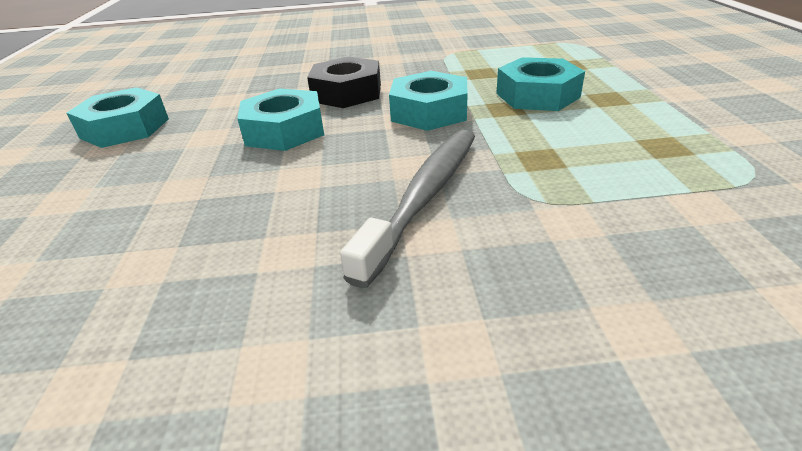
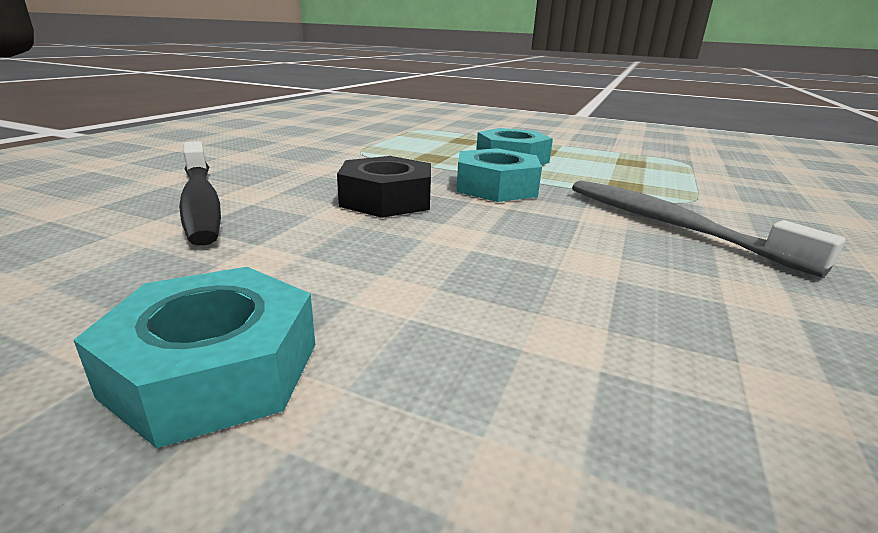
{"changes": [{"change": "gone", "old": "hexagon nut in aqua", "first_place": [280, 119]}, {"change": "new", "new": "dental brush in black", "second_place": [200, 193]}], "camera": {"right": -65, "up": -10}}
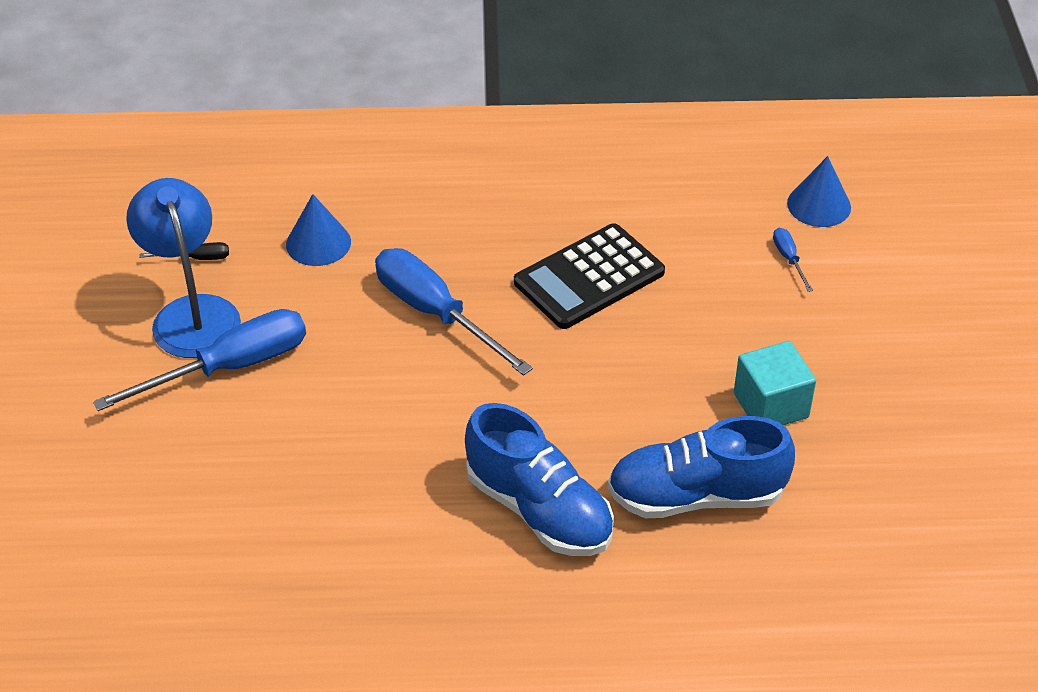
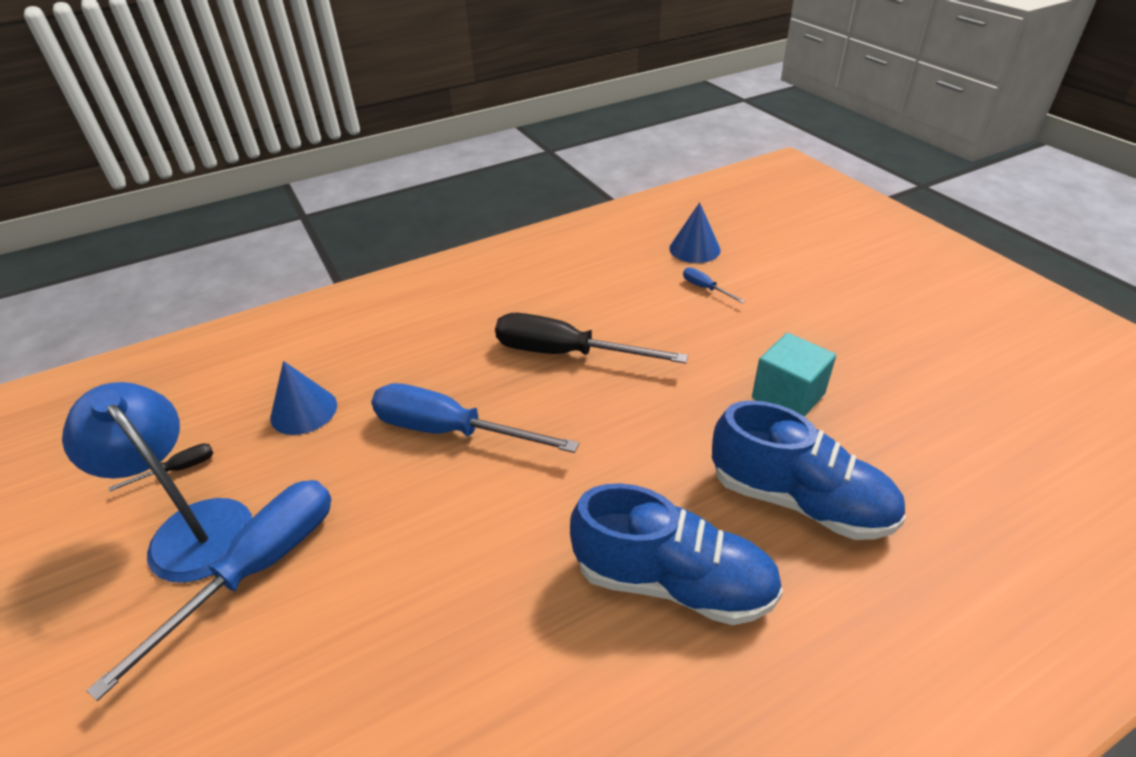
{"changes": [{"change": "swapped", "old": "pocket calculator in black", "new": "flat screwdriver in black", "first_place": [589, 276], "second_place": [591, 338]}, {"change": "rotated", "old": "shoe in blue", "first_place": [701, 467], "second_place": [809, 470], "degrees": -120}], "camera": {"right": -25, "up": -5}}
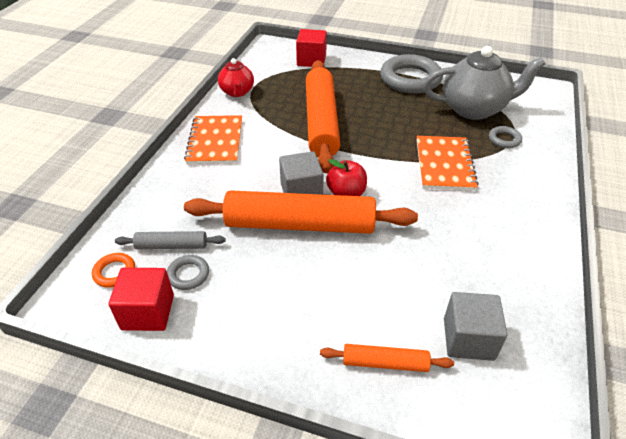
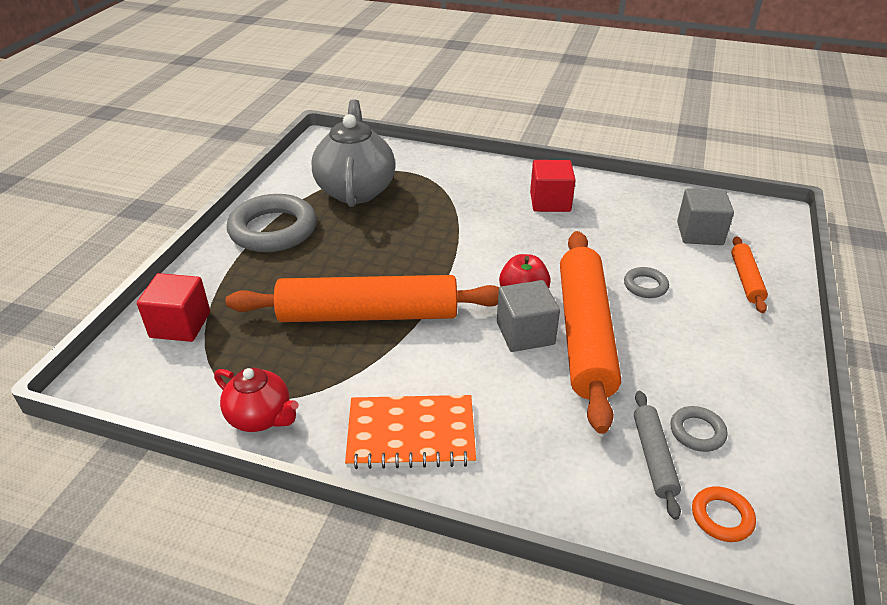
{"changes": [{"change": "gone", "old": "exercise book in orange", "first_place": [447, 163]}, {"change": "shifted", "old": "solid cube in crimson", "first_place": [141, 299], "second_place": [553, 186]}, {"change": "shifted", "old": "torus in ash-grey", "first_place": [505, 137], "second_place": [646, 282]}, {"change": "rotated", "old": "china teapot in crimson", "first_place": [236, 77], "second_place": [256, 400], "degrees": 45}], "camera": {"right": -90, "up": -5}}
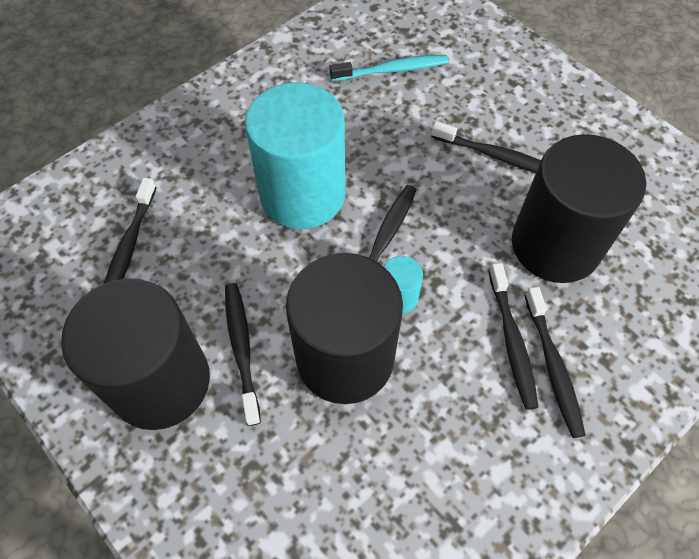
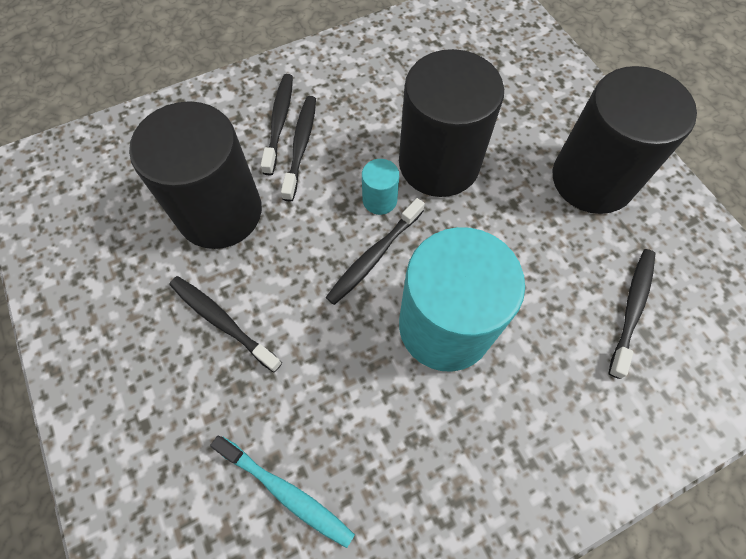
{"changes": [{"change": "gone", "old": "dental brush in black", "first_place": [243, 354]}, {"change": "rotated", "old": "dental brush in aqua", "first_place": [389, 68], "second_place": [282, 492], "degrees": -150}], "camera": {"right": -165, "up": 5}}
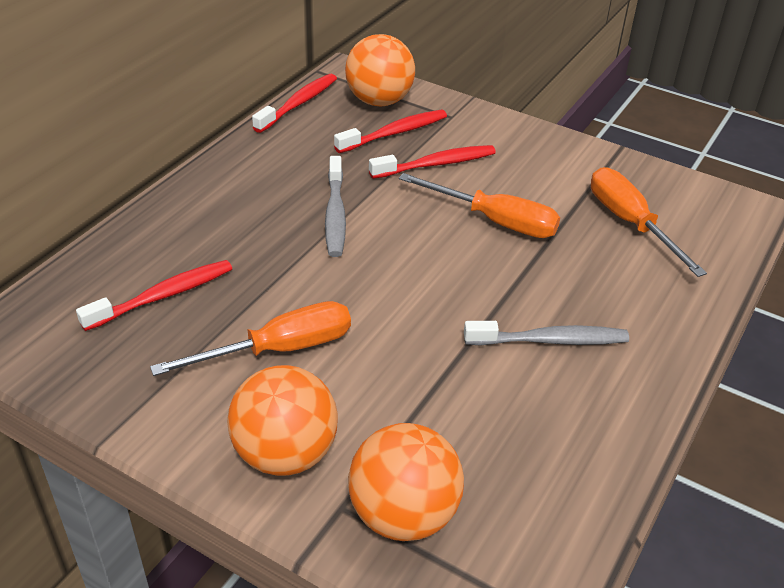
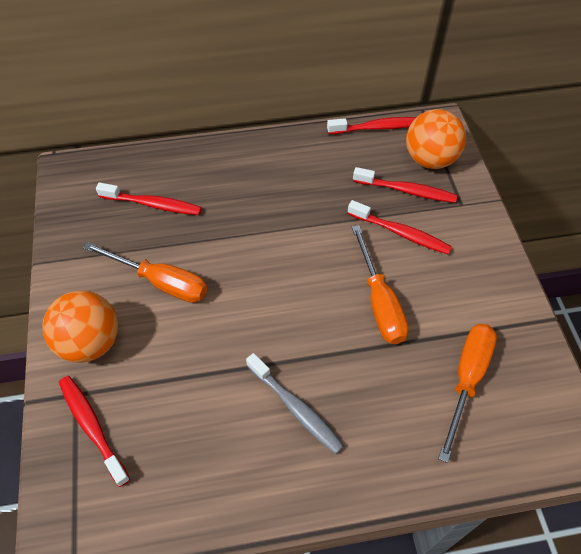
{"changes": [{"change": "gone", "old": "dental brush in ash-grey", "first_place": [335, 206]}, {"change": "swapped", "old": "play ball in orange", "new": "dental brush in crimson", "first_place": [406, 482], "second_place": [94, 431]}], "camera": {"right": 50, "up": 15}}
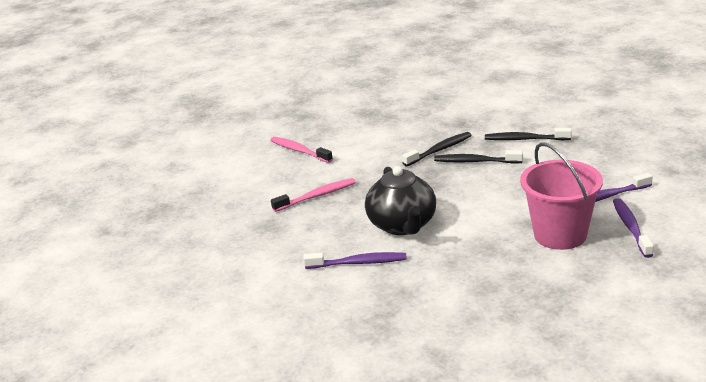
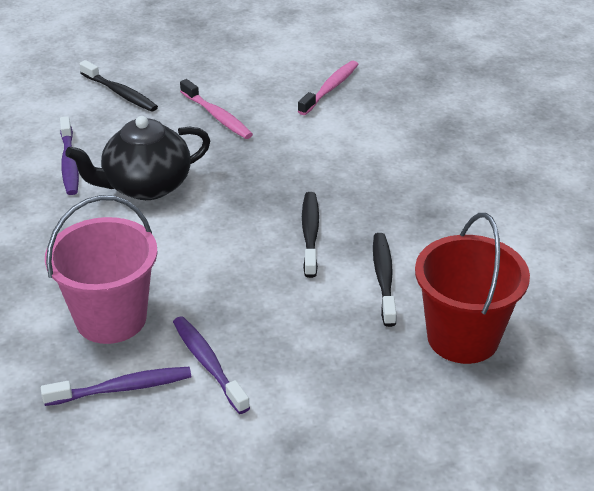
{"changes": [{"change": "new", "new": "sand bucket in crimson", "second_place": [472, 288]}, {"change": "shifted", "old": "dental brush in black", "first_place": [437, 149], "second_place": [118, 86]}], "camera": {"right": 75, "up": 10}}
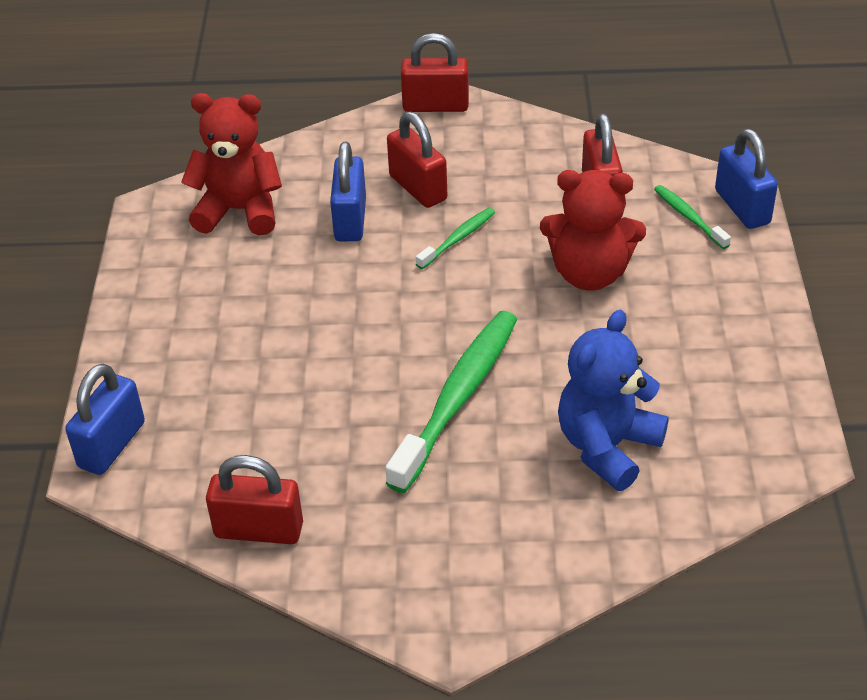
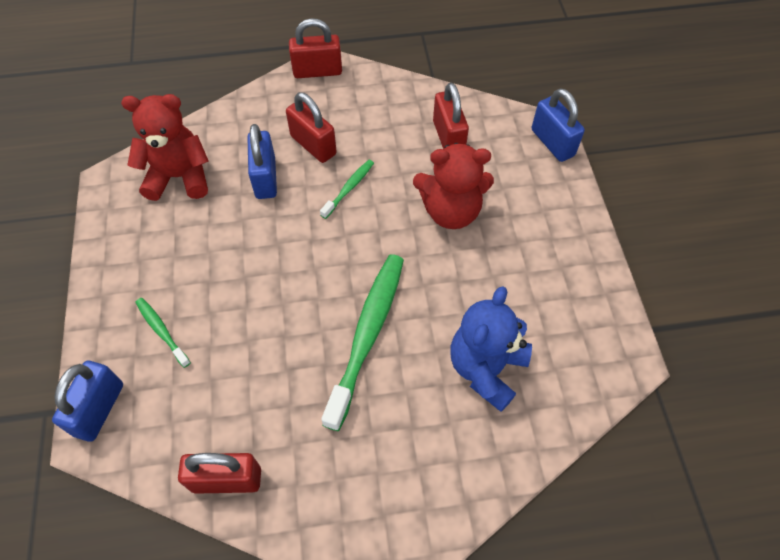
{"changes": [{"change": "shifted", "old": "dental brush in leaf-green", "first_place": [692, 217], "second_place": [163, 333]}], "camera": {"right": -10, "up": 15}}
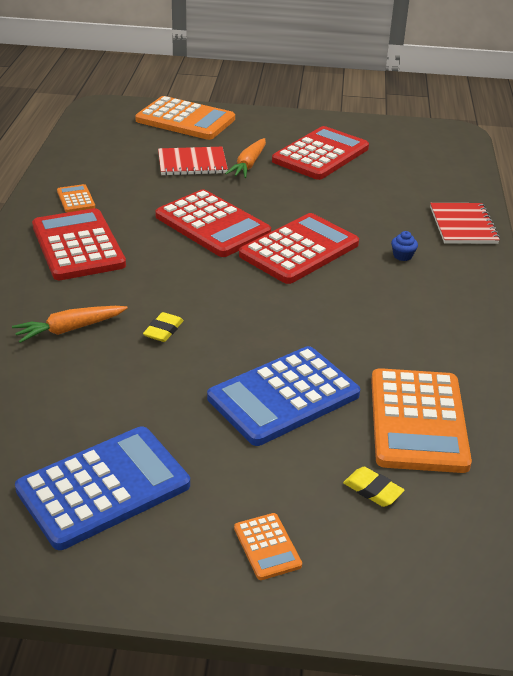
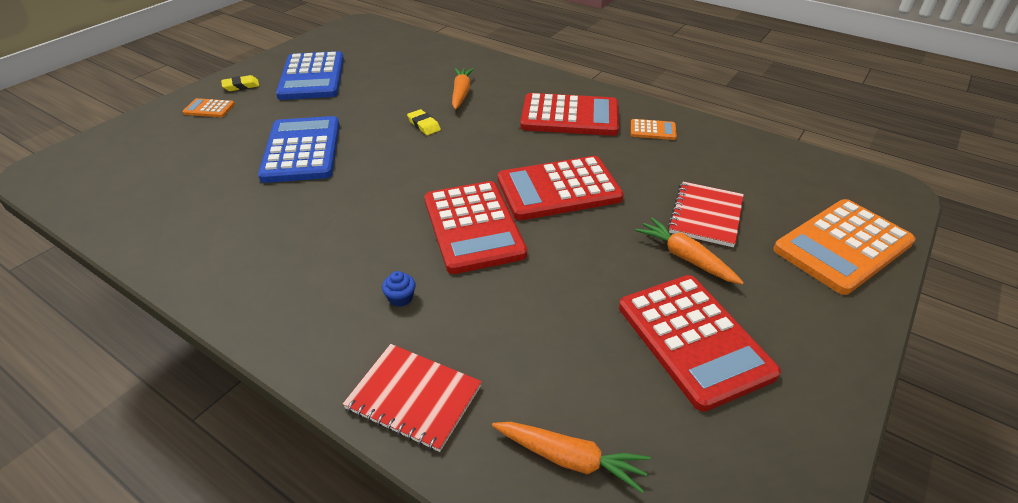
{"changes": [{"change": "gone", "old": "pocket calculator in orange", "first_place": [421, 420]}, {"change": "new", "new": "toy carrot in orange", "second_place": [571, 457]}, {"change": "shifted", "old": "pencil eraser in bright yellow", "first_place": [374, 487], "second_place": [240, 83]}], "camera": {"right": 120, "up": 5}}
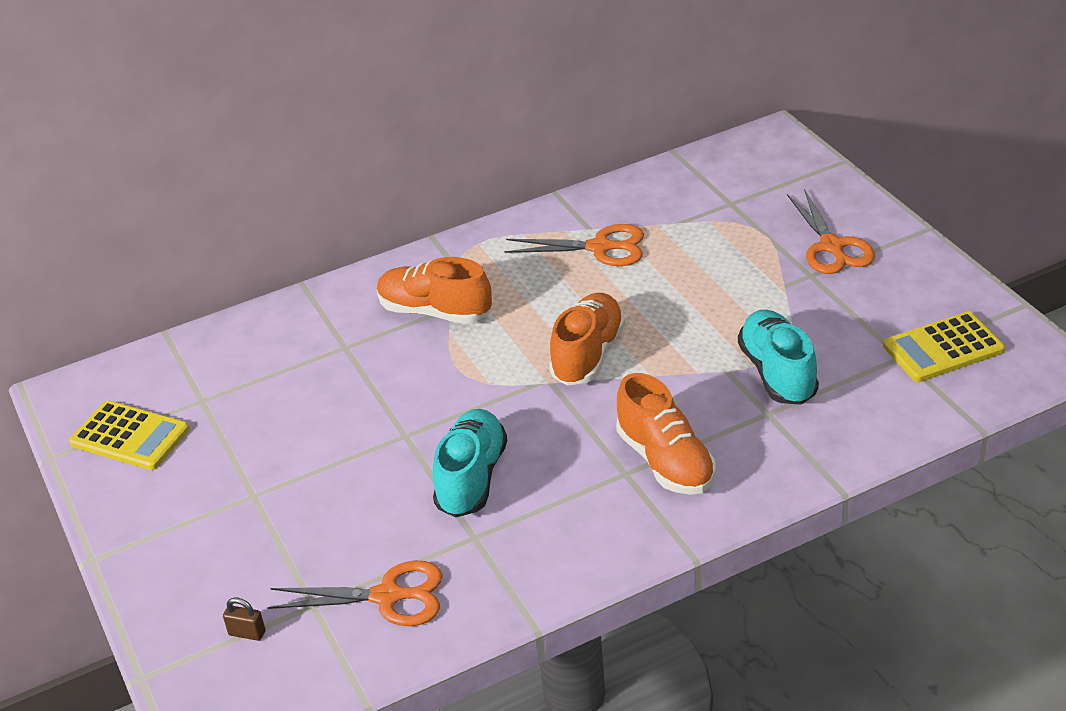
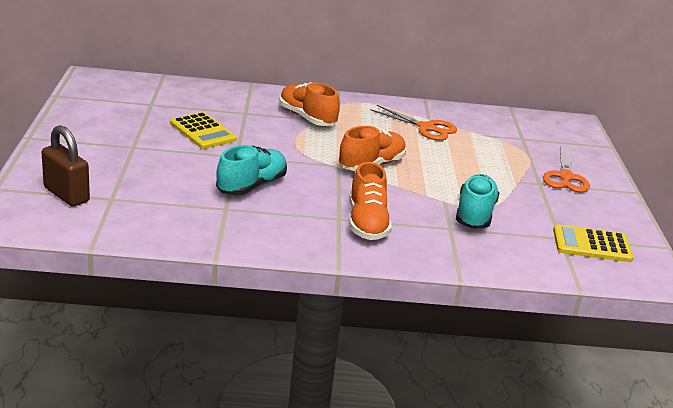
{"changes": [{"change": "gone", "old": "pair of scissors in orange", "first_place": [355, 593]}, {"change": "shifted", "old": "pocket calculator in bright yellow", "first_place": [129, 435], "second_place": [203, 130]}, {"change": "scaled", "old": "small lock in dark brown", "first_place": [244, 619], "second_place": [65, 166], "factor": 2.29}], "camera": {"right": 20, "up": -10}}
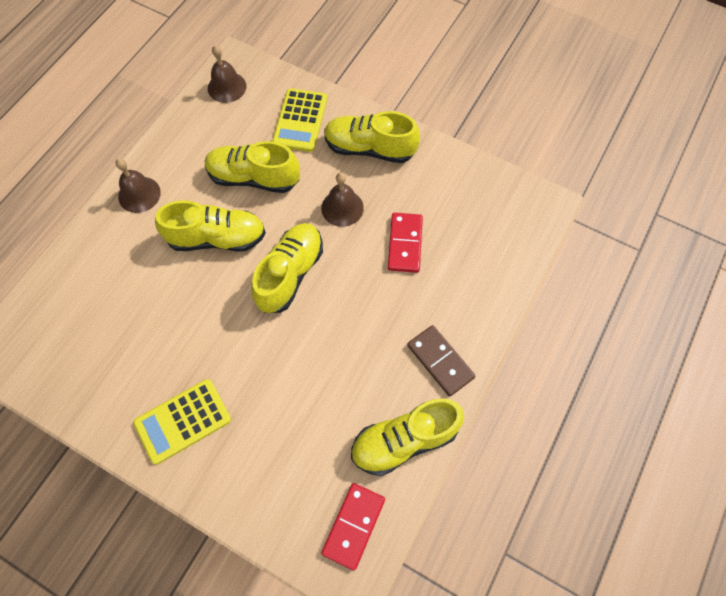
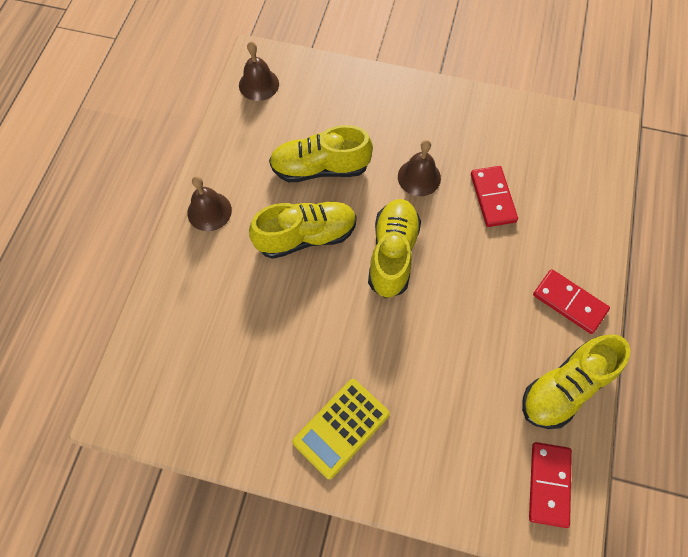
{"changes": [{"change": "gone", "old": "pocket calculator in bright yellow", "first_place": [299, 120]}, {"change": "gone", "old": "shoe in bright yellow", "first_place": [372, 137]}, {"change": "repainted", "old": "domino piece in dark brown", "new": "domino piece in crimson", "first_place": [441, 361], "second_place": [571, 301]}], "camera": {"right": -15, "up": 0}}
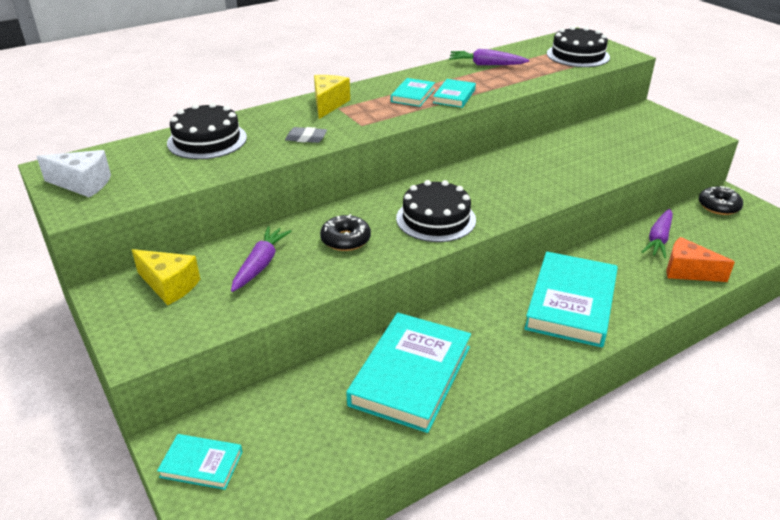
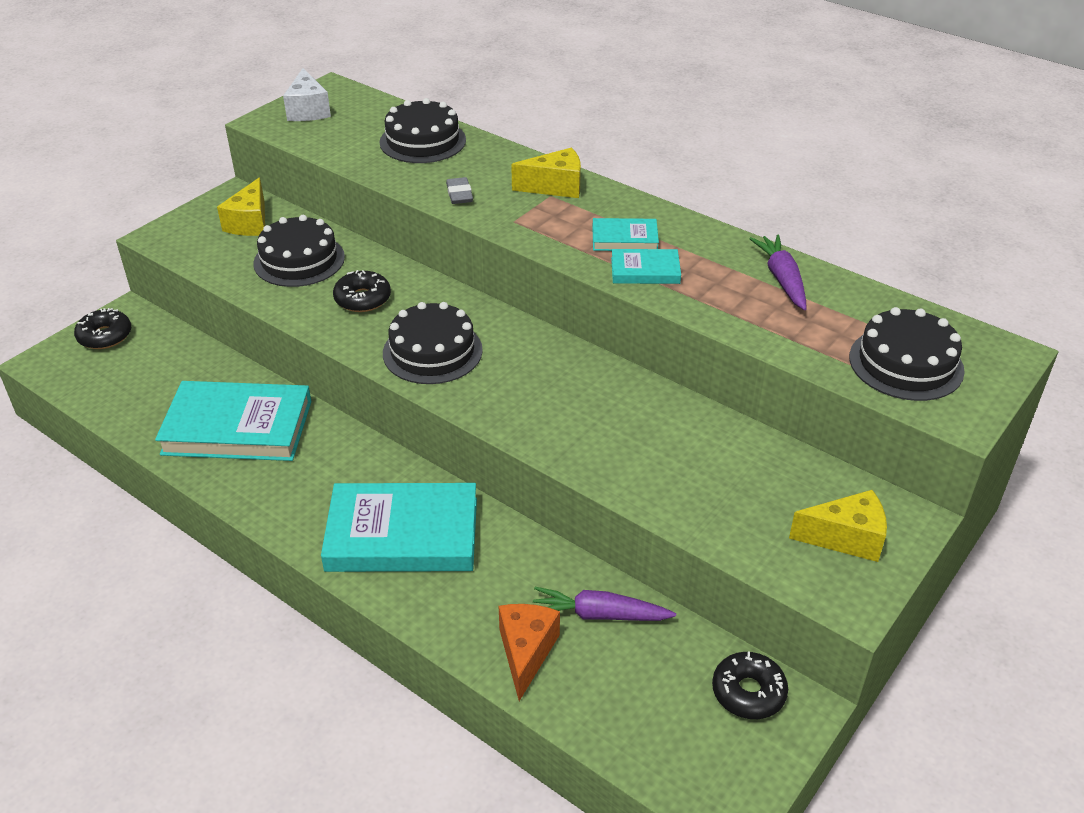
{"changes": [{"change": "new", "new": "cheese wedge in bright yellow", "second_place": [838, 526]}, {"change": "swapped", "old": "hardcover in aqua", "new": "glazed donut in black", "first_place": [199, 462], "second_place": [102, 328]}, {"change": "swapped", "old": "toy carrot in purple", "new": "cake in black", "first_place": [261, 259], "second_place": [299, 251]}], "camera": {"right": 70, "up": 5}}
